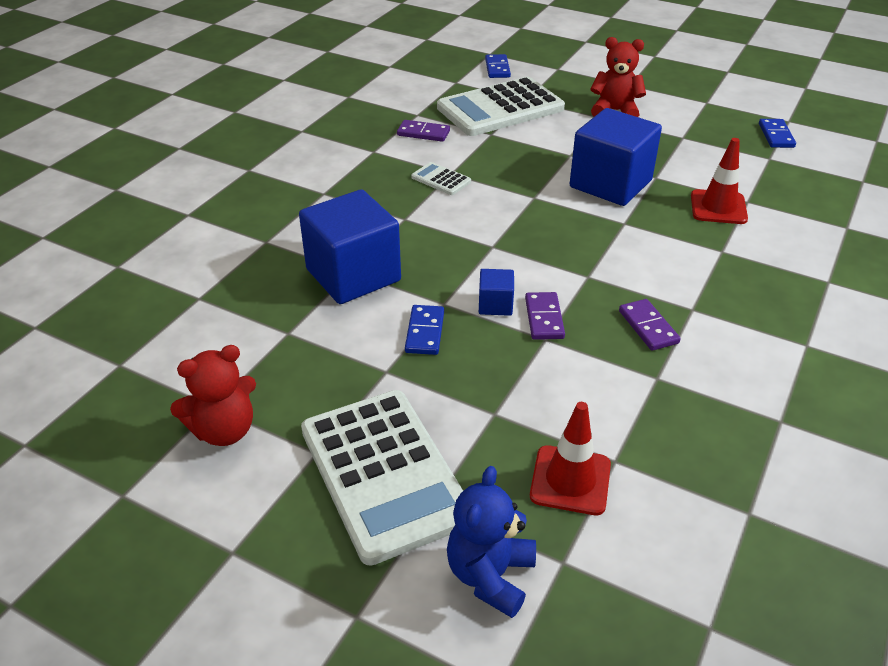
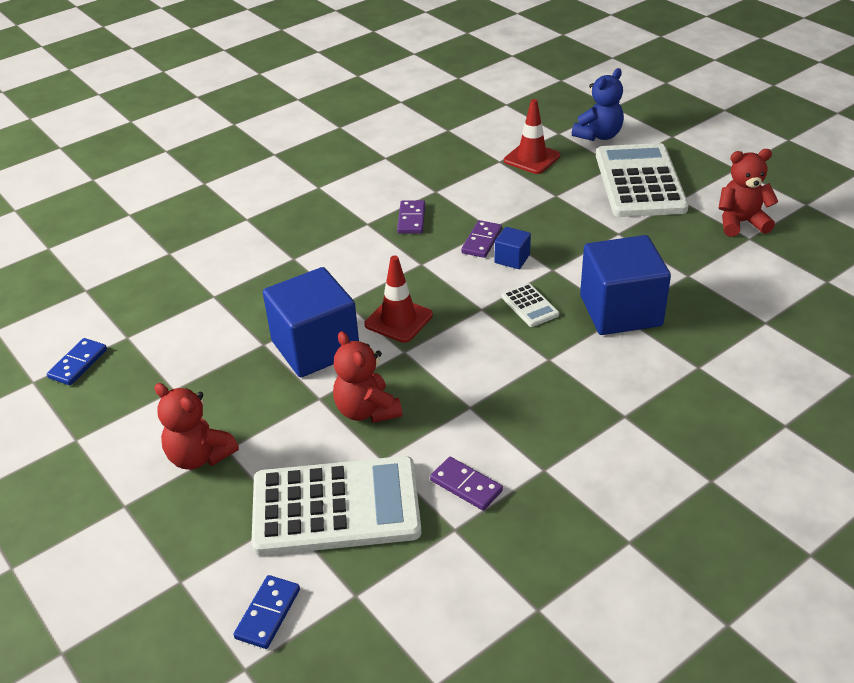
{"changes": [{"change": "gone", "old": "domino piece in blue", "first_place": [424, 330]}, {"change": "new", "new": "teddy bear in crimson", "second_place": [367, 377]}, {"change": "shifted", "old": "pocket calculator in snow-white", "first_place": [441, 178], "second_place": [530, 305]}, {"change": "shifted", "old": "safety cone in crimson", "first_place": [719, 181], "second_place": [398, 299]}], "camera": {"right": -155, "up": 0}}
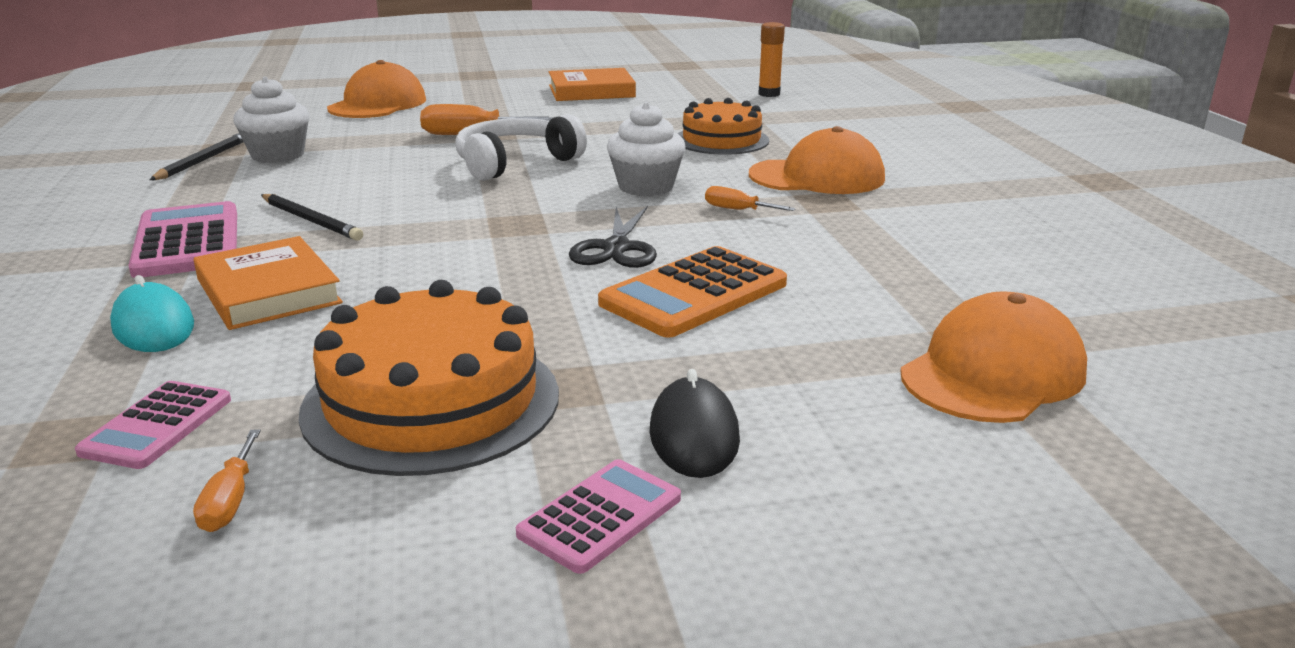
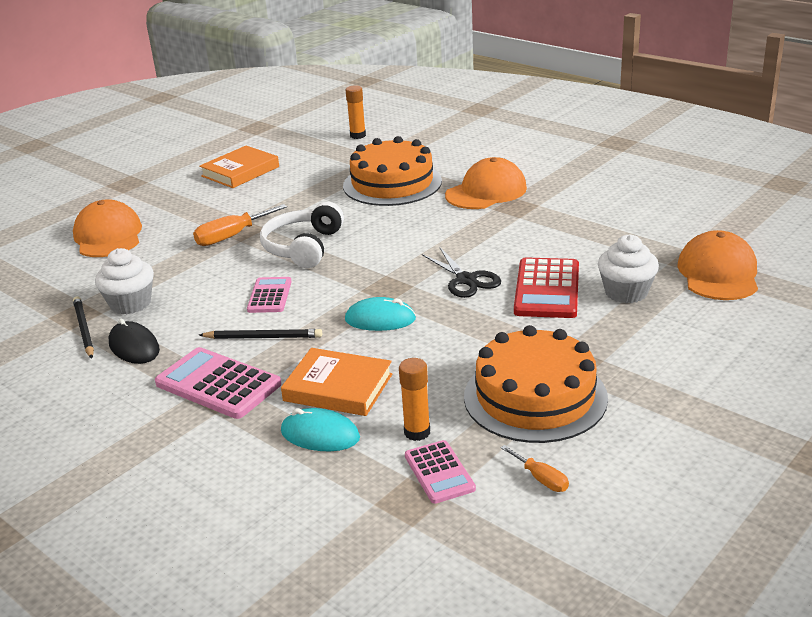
{"changes": [{"change": "gone", "old": "flat screwdriver in orange", "first_place": [750, 198]}, {"change": "new", "new": "PC mouse in aqua", "second_place": [380, 314]}, {"change": "new", "new": "glue stick in orange", "second_place": [414, 399]}, {"change": "shifted", "old": "pocket calculator in pink", "first_place": [598, 516], "second_place": [269, 295]}, {"change": "shifted", "old": "cupcake in snow-white", "first_place": [646, 149], "second_place": [628, 269]}, {"change": "shifted", "old": "PC mouse in black", "first_place": [695, 423], "second_place": [134, 341]}, {"change": "repainted", "old": "pocket calculator in orange", "new": "pocket calculator in crimson", "first_place": [692, 291], "second_place": [546, 287]}, {"change": "scaled", "old": "cake in orange", "first_place": [723, 126], "second_place": [392, 171], "factor": 1.5}], "camera": {"right": -35, "up": 5}}
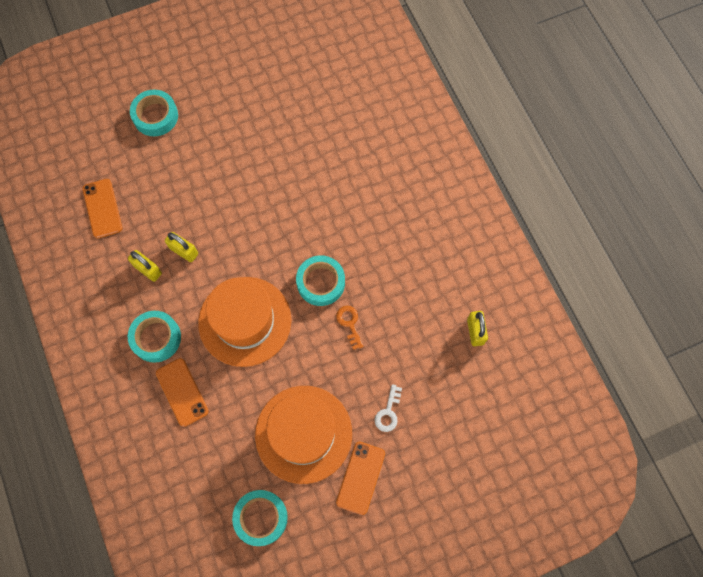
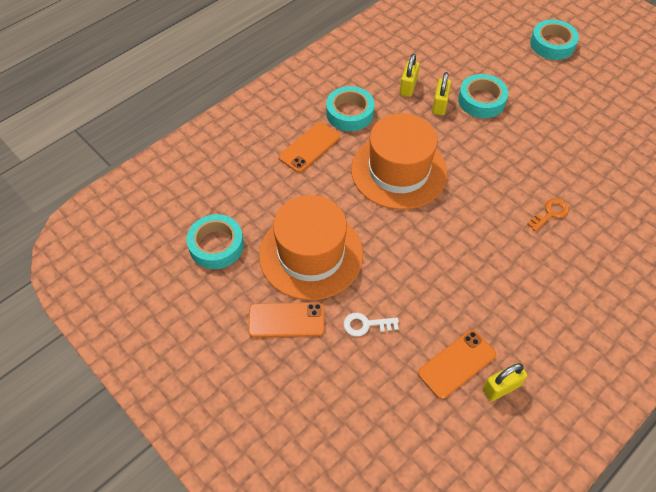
{"changes": [{"change": "shifted", "old": "mobile phone in orange", "first_place": [102, 208], "second_place": [457, 364]}, {"change": "shifted", "old": "roll of tape in aqua", "first_place": [320, 280], "second_place": [483, 96]}, {"change": "shifted", "old": "key in orange", "first_place": [350, 328], "second_place": [548, 215]}], "camera": {"right": 70, "up": -15}}
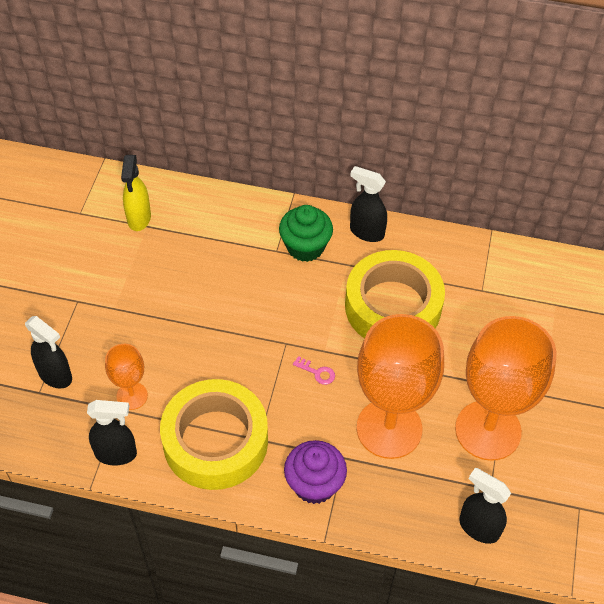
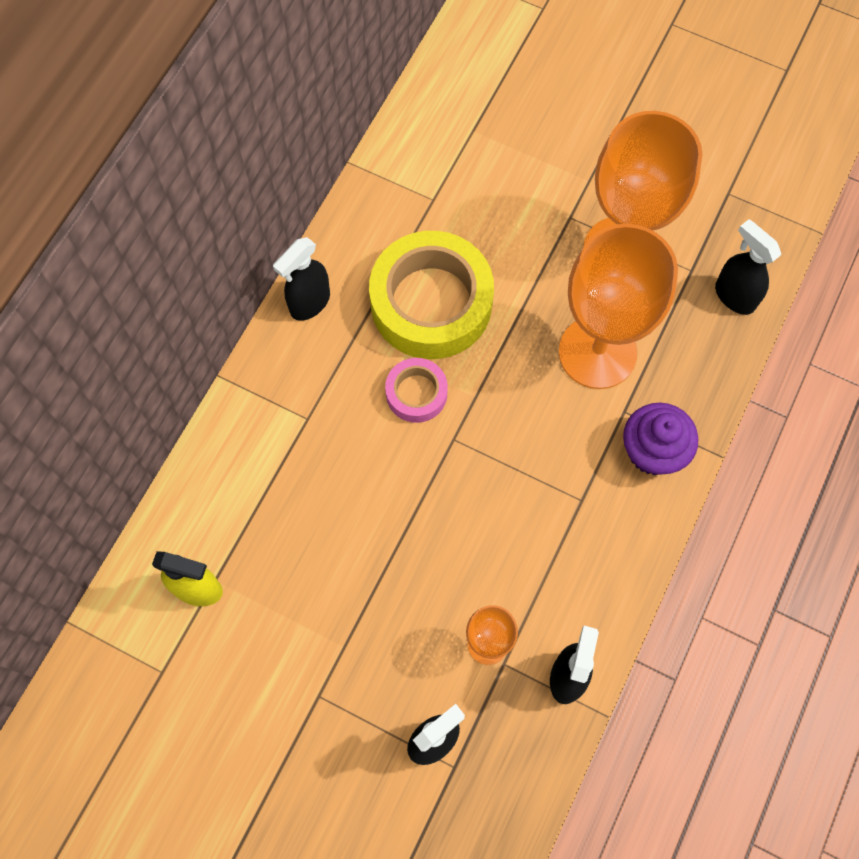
{"changes": [{"change": "gone", "old": "roll of tape in bright yellow", "first_place": [214, 434]}, {"change": "gone", "old": "cupcake in leaf-green", "first_place": [306, 233]}, {"change": "gone", "old": "key in pink", "first_place": [314, 370]}, {"change": "new", "new": "roll of tape in pink", "second_place": [416, 390]}, {"change": "rotated", "old": "sprayer in black", "first_place": [485, 506], "second_place": [748, 267], "degrees": 90}], "camera": {"right": -75, "up": 15}}
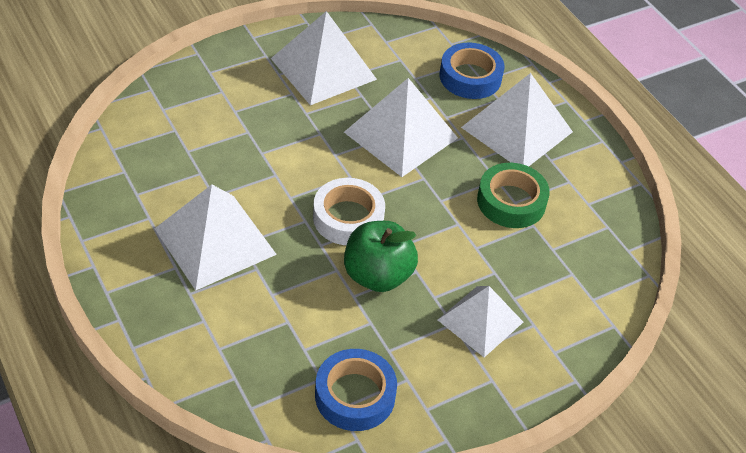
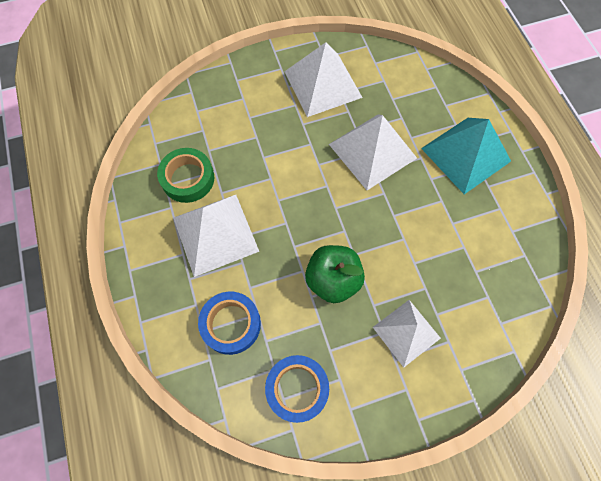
{"changes": [{"change": "gone", "old": "roll of tape in snow-white", "first_place": [349, 211]}, {"change": "shifted", "old": "roll of tape in blue", "first_place": [472, 70], "second_place": [229, 323]}, {"change": "shifted", "old": "roll of tape in leaf-green", "first_place": [513, 195], "second_place": [185, 175]}, {"change": "repainted", "old": "pyramid in snow-white", "new": "pyramid in aqua", "first_place": [517, 119], "second_place": [466, 156]}], "camera": {"right": 15, "up": 20}}
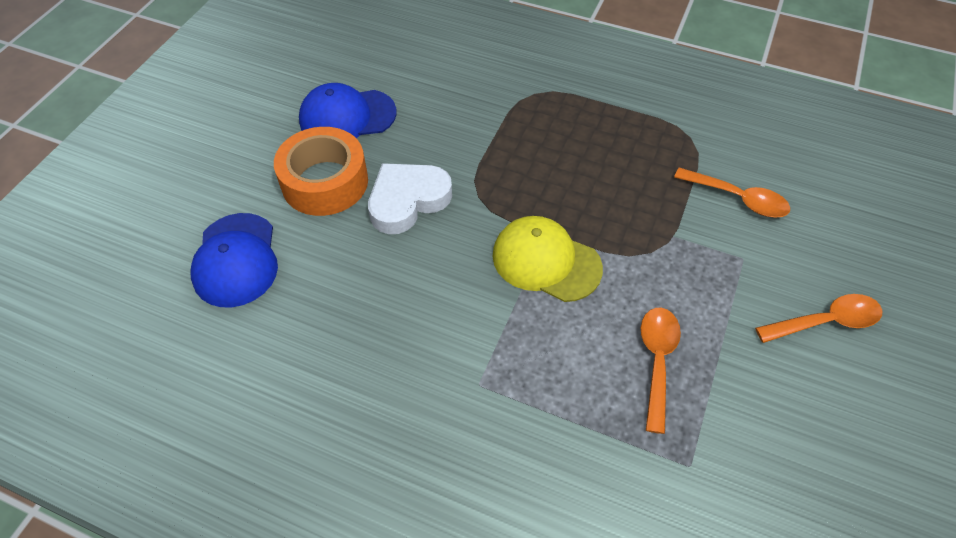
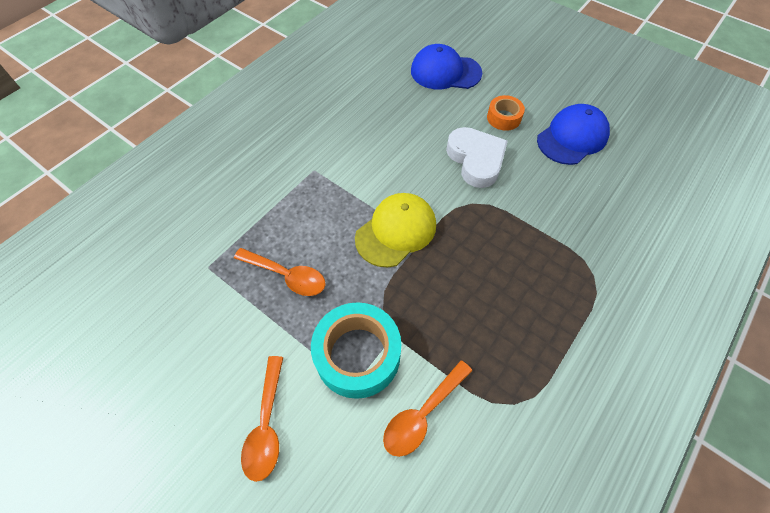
{"changes": [{"change": "new", "new": "roll of tape in aqua", "second_place": [356, 350]}, {"change": "rotated", "old": "baseball cap in blue", "first_place": [347, 110], "second_place": [573, 134], "degrees": 45}, {"change": "scaled", "old": "roll of tape in orange", "first_place": [321, 171], "second_place": [506, 113], "factor": 0.54}], "camera": {"right": 105, "up": 5}}
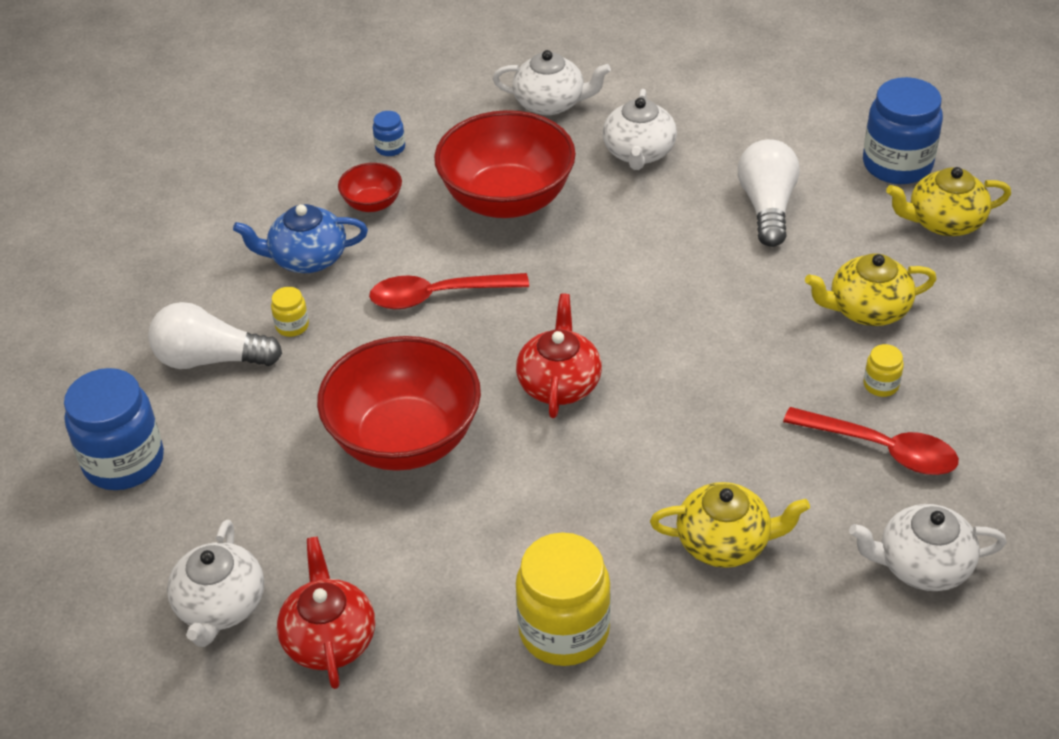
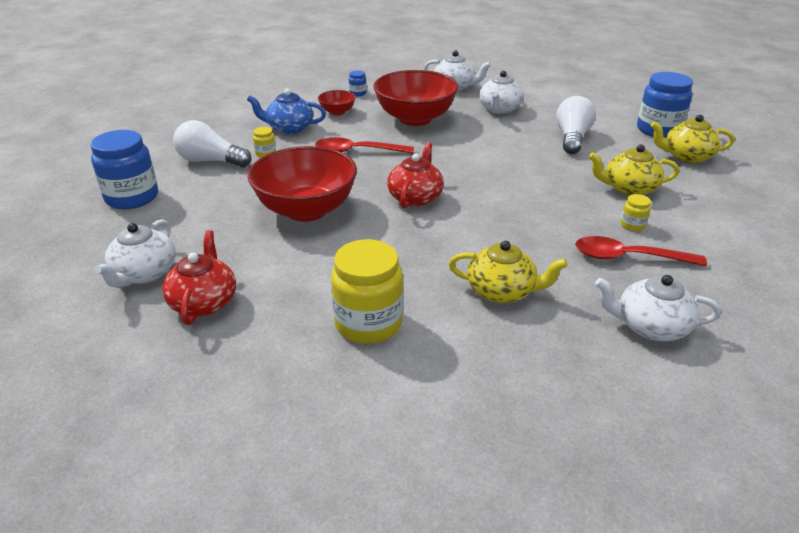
{"changes": [{"change": "rotated", "old": "spoon in crimson", "first_place": [871, 441], "second_place": [641, 251], "degrees": 150}], "camera": {"right": 10, "up": -10}}
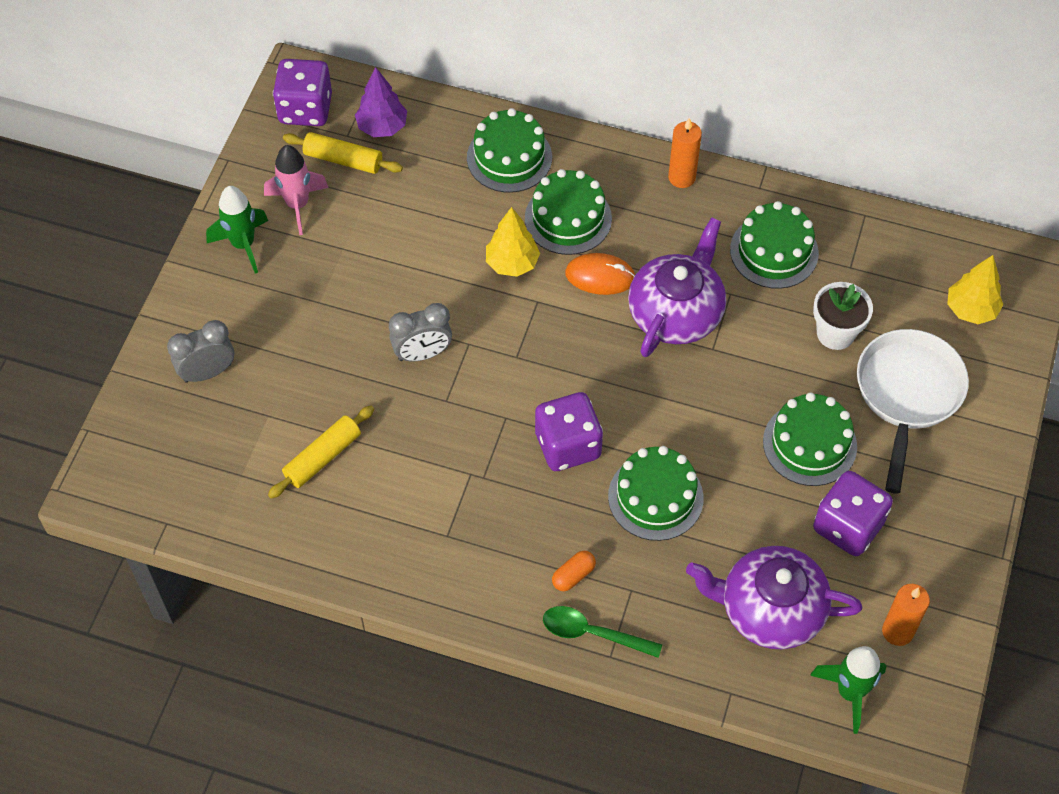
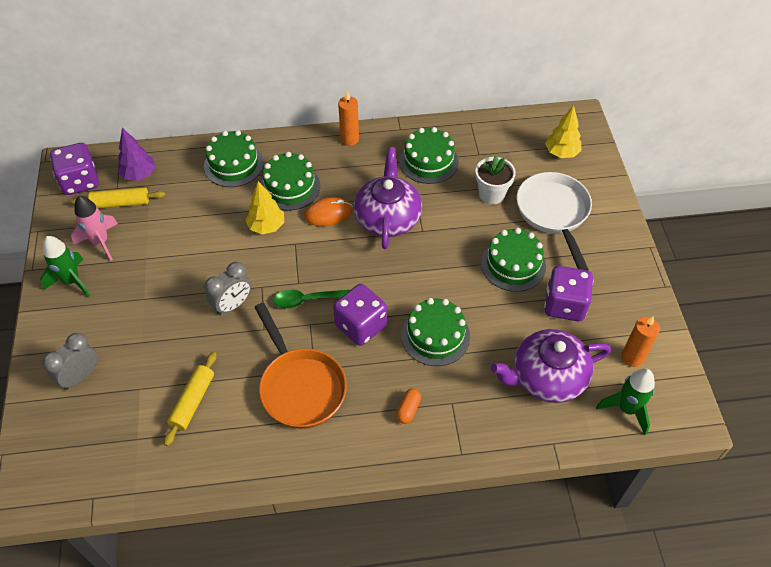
{"changes": [{"change": "new", "new": "pan in orange", "second_place": [300, 366]}, {"change": "shifted", "old": "spoon in leaf-green", "first_place": [602, 632], "second_place": [311, 299]}], "camera": {"right": -25, "up": -5}}
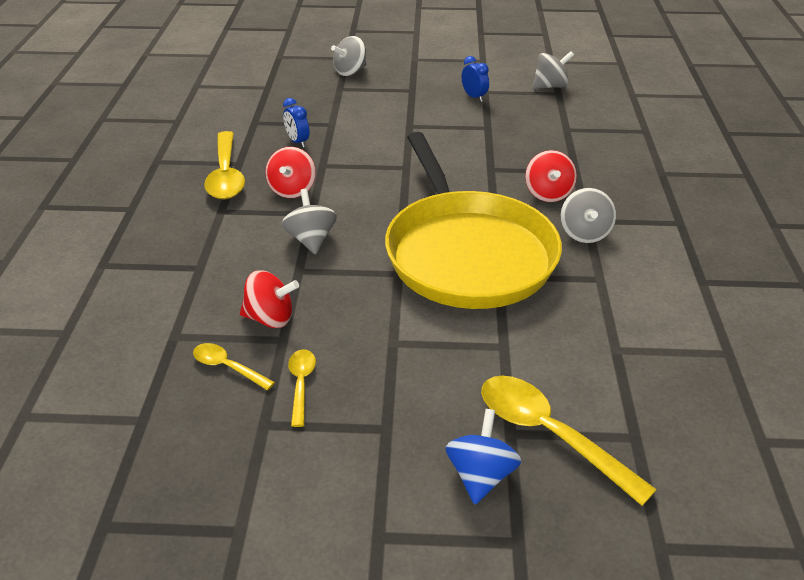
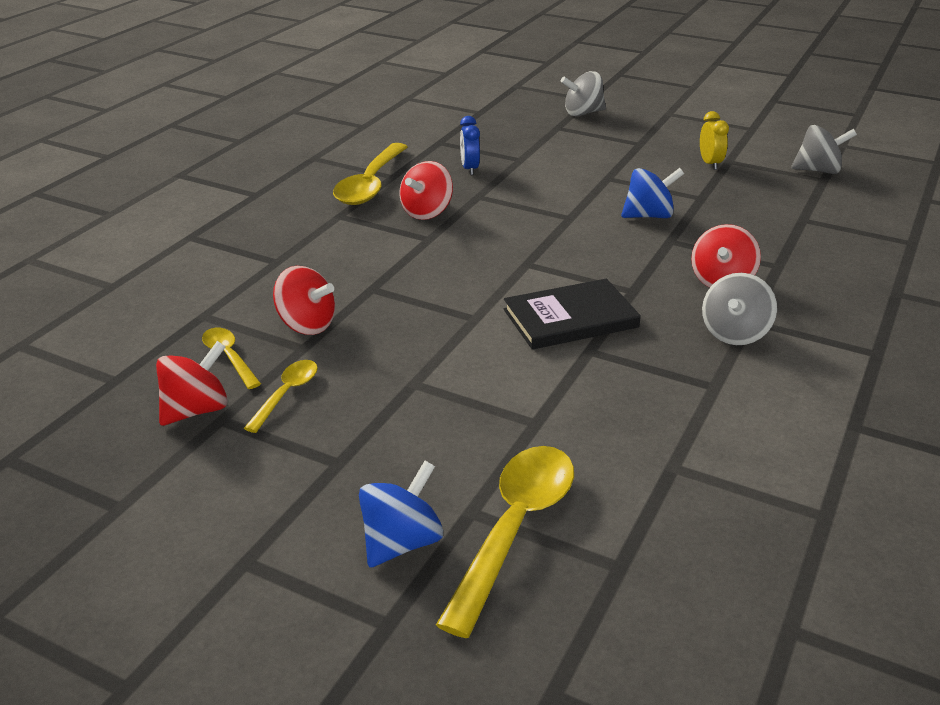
{"changes": [{"change": "gone", "old": "spinning top in ash-grey", "first_place": [309, 221]}, {"change": "new", "new": "spinning top in crimson", "second_place": [192, 383]}, {"change": "new", "new": "spinning top in blue", "second_place": [652, 193]}, {"change": "swapped", "old": "pan in bright yellow", "new": "hardcover in black", "first_place": [473, 220], "second_place": [572, 314]}, {"change": "repainted", "old": "alarm clock in blue", "new": "alarm clock in bright yellow", "first_place": [475, 79], "second_place": [714, 140]}, {"change": "rotated", "old": "spoon in bright yellow", "first_place": [569, 441], "second_place": [505, 542], "degrees": 45}], "camera": {"right": 25, "up": -5}}
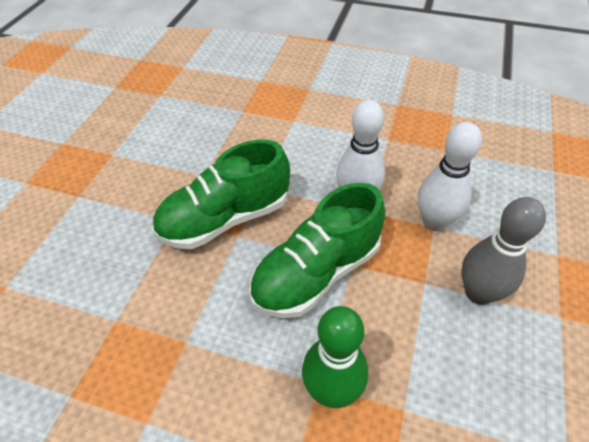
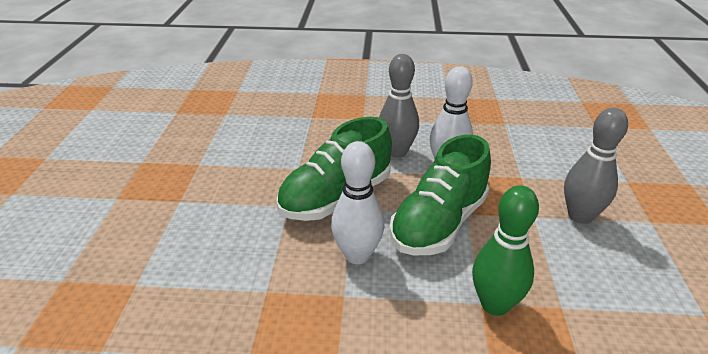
{"changes": [{"change": "new", "new": "skittle in ash-grey", "second_place": [399, 106]}, {"change": "shifted", "old": "skittle in snow-white", "first_place": [450, 176], "second_place": [358, 202]}], "camera": {"right": -15, "up": -15}}
